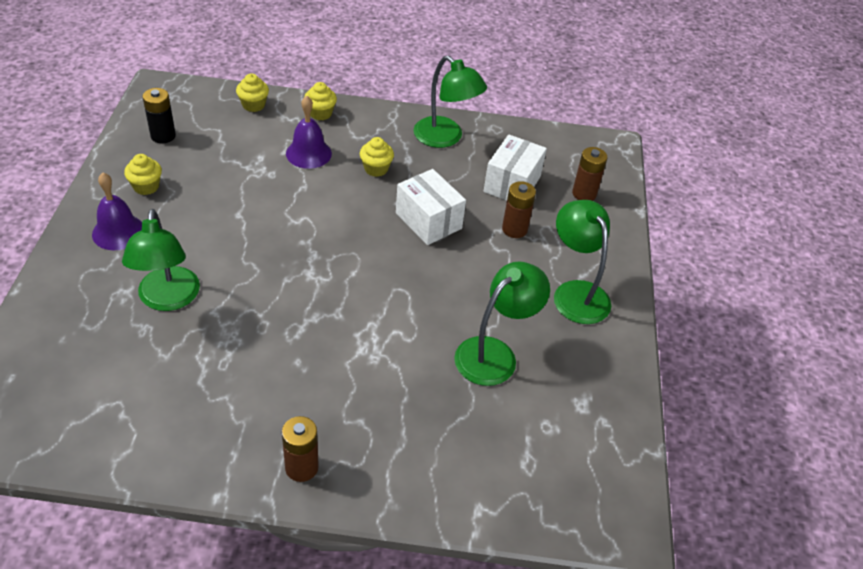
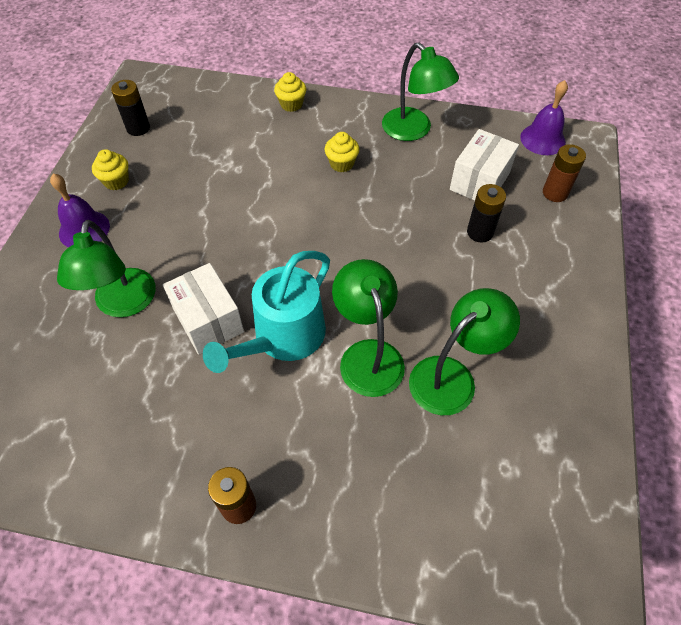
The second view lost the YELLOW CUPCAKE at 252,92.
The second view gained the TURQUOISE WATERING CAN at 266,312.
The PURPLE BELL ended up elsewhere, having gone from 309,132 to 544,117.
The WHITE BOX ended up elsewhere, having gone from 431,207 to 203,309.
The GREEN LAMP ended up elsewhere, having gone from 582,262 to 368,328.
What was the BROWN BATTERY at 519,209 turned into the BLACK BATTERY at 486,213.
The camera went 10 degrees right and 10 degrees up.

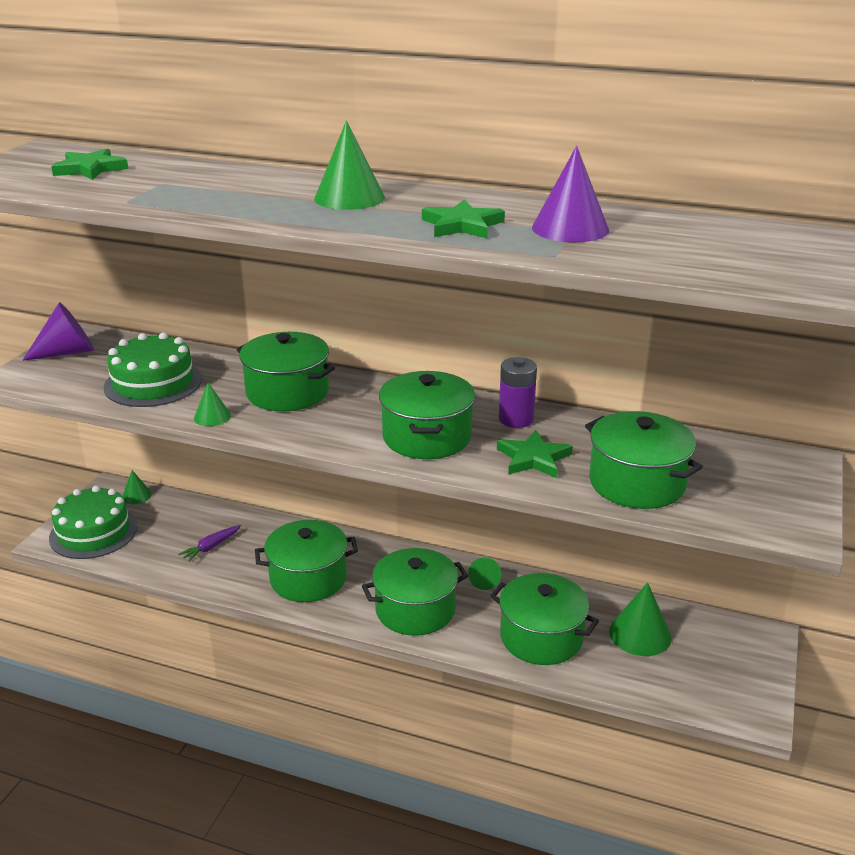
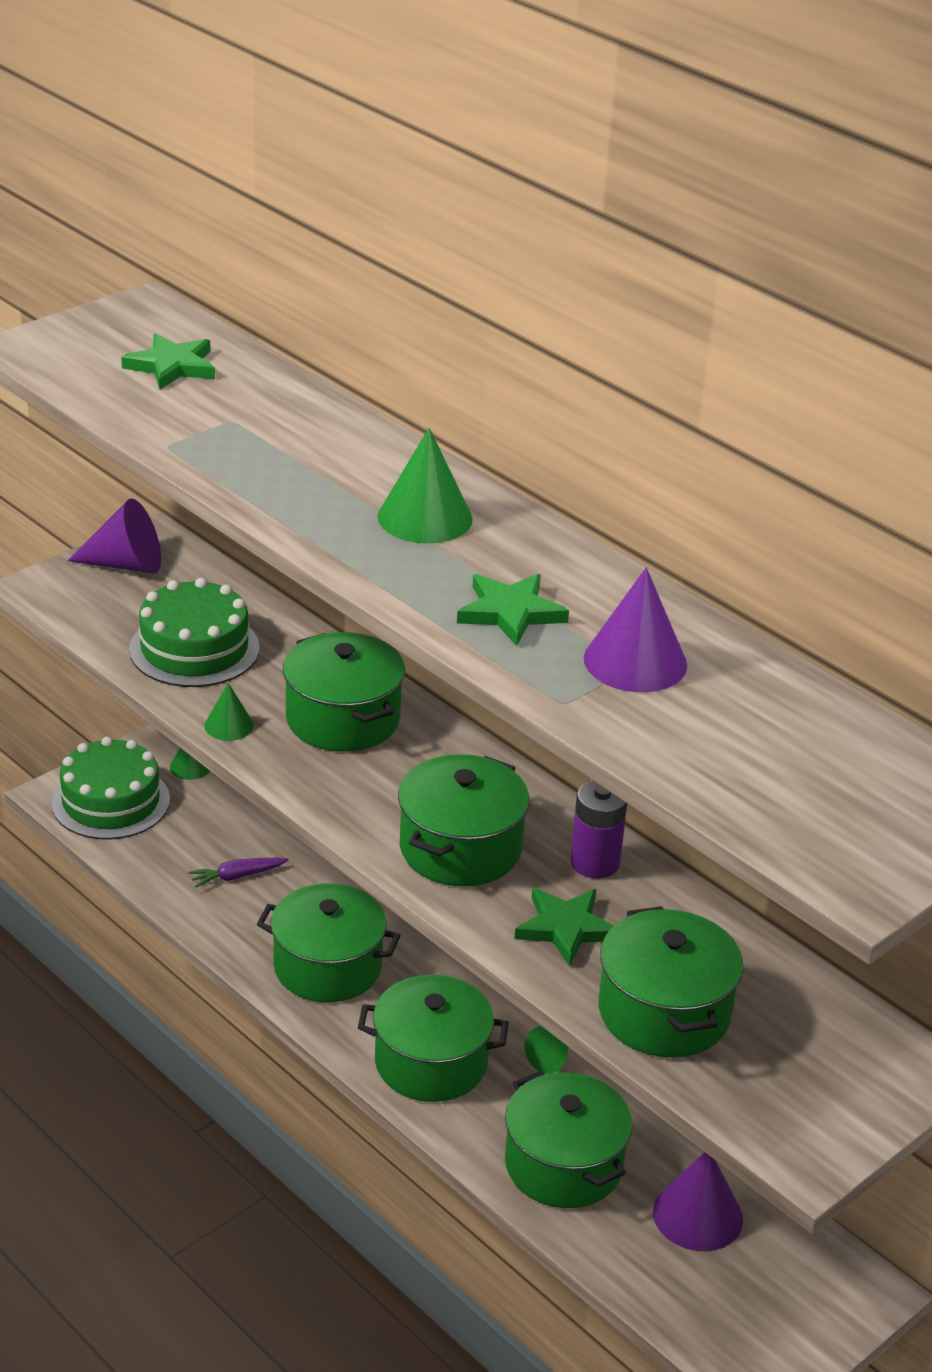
What was the GREEN CONE at 640,619 turned into the PURPLE CONE at 698,1201.
The camera went 25 degrees right and 5 degrees up.

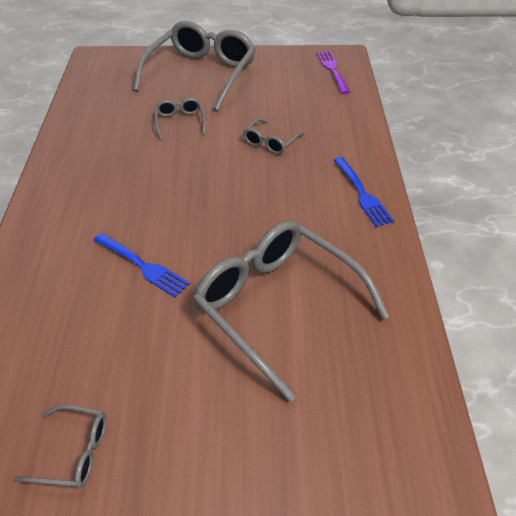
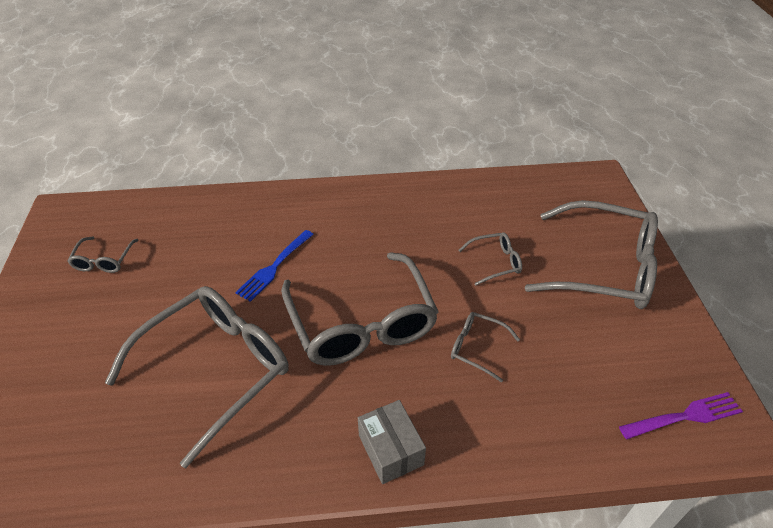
The second view gained the GREY GLASSES at 360,309.
Where the BLUE FORK stood at 364,192, the GREY BOX came to stand at 392,442.
The camera went 85 degrees right and 0 degrees up.

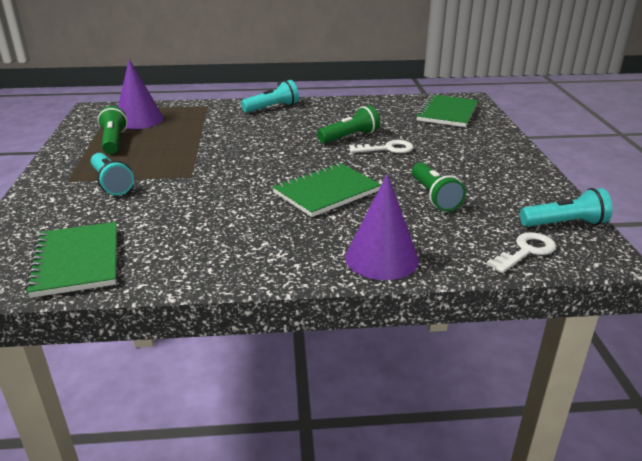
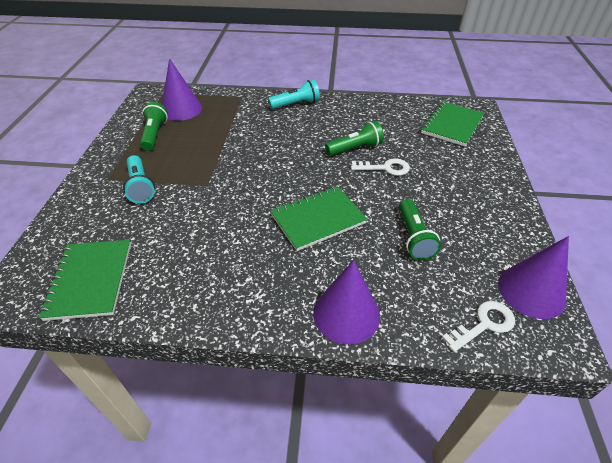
Where the TURQUOISE FLASHLIGHT stood at 566,207, the PURPLE CONE came to stand at 533,277.
The camera went 10 degrees right and 15 degrees up.

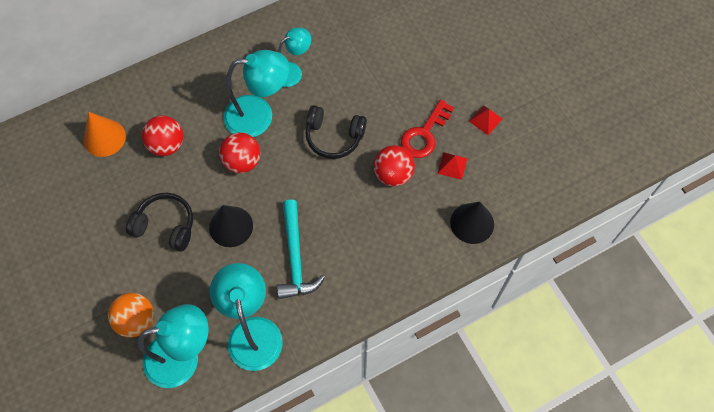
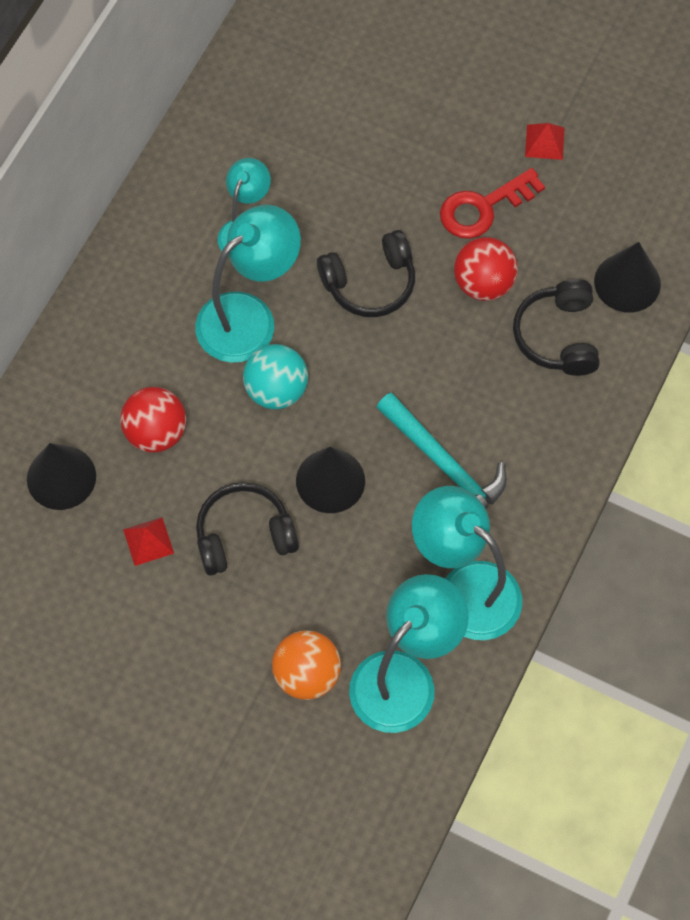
The second view gained the BLACK HEADPHONES at 556,327.
The RED PYRAMID ended up elsewhere, having gone from 452,166 to 148,541.
What was the ORANGE CONE at 105,134 turned into the BLACK CONE at 61,476.
What was the RED BALL at 240,152 turned into the TURQUOISE BALL at 275,376.
The RED KEY at 427,128 ended up facing another way, 60 degrees clockwise from before.
The camera went 35 degrees left and 0 degrees up.

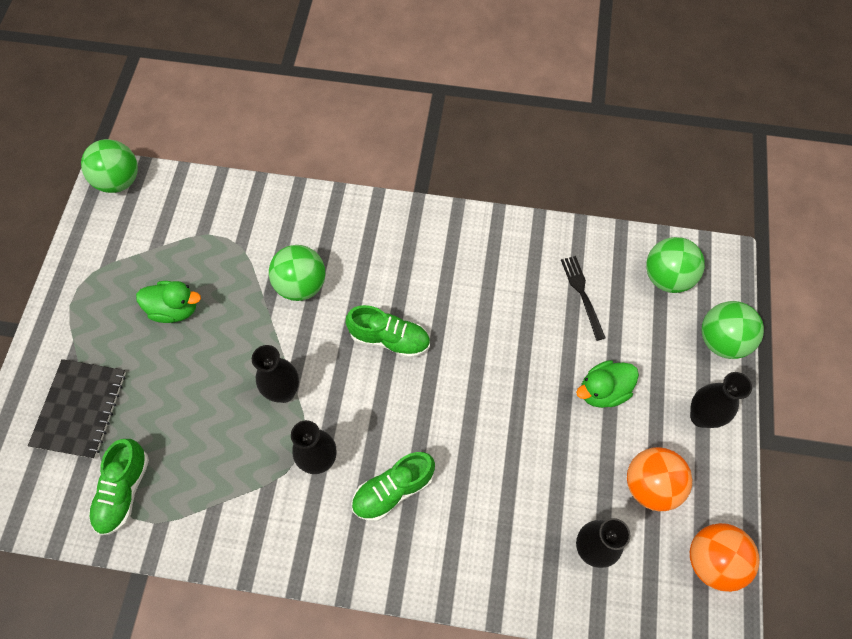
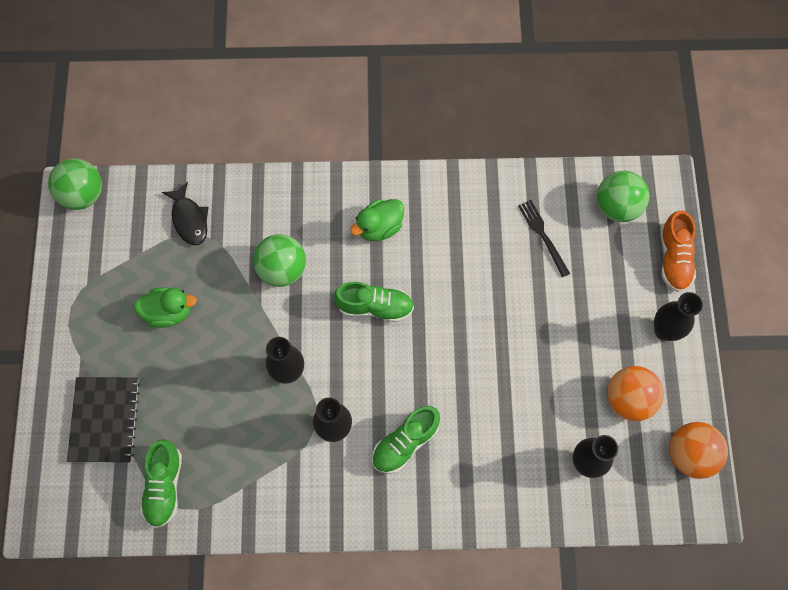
The second view gained the BLACK FISH at 185,213.
The GREEN DUCK ended up elsewhere, having gone from 607,384 to 377,220.
Where the GREEN BALL stood at 733,330, the ORANGE SHOE came to stand at 678,251.
The camera went 10 degrees left and 5 degrees up.

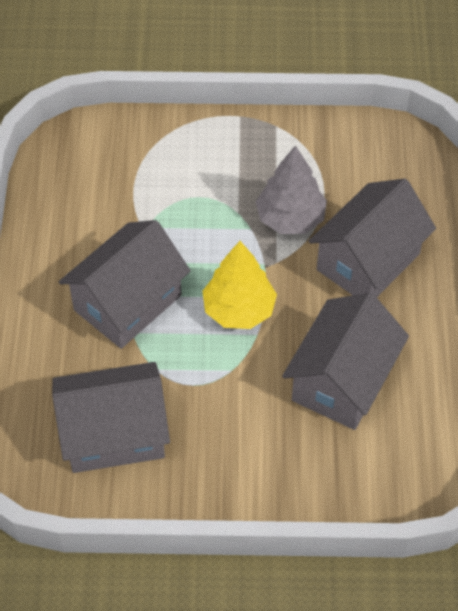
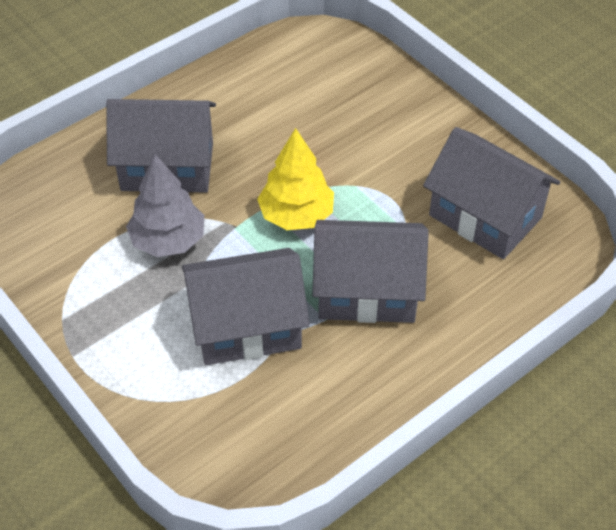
The GREY HOUSE ended up elsewhere, having gone from 345,361 to 246,306.
The camera went 130 degrees left and 5 degrees down.

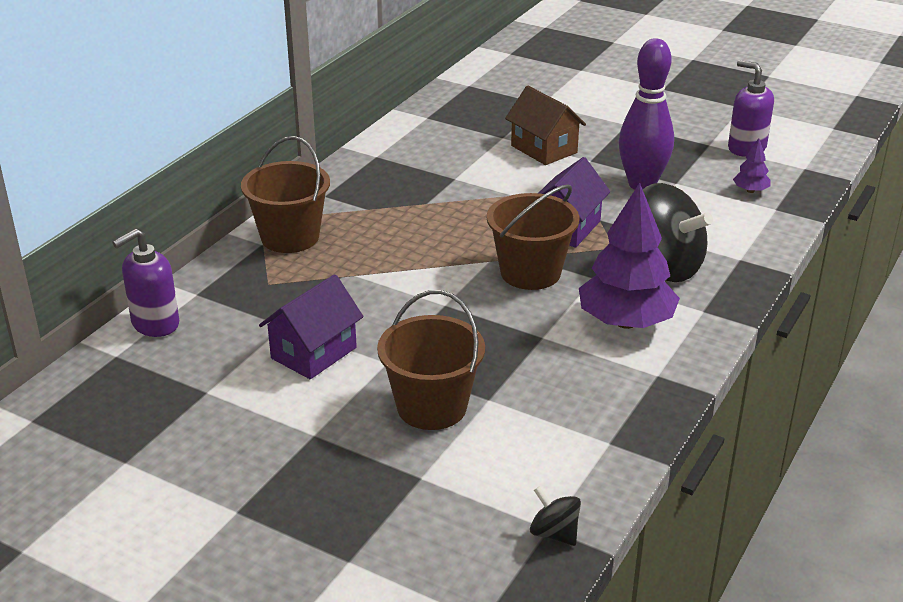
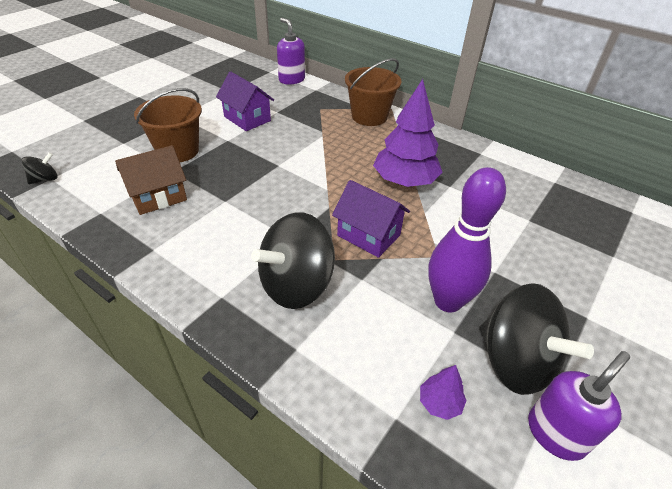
The second view lost the BROWN BUCKET at 533,237.
The second view gained the BLACK SPINNING TOP at 536,339.
The BROWN HOUSE ended up elsewhere, having gone from 545,125 to 151,180.
The PURPLE TREE ended up elsewhere, having gone from 629,256 to 408,133.
The camera went 95 degrees right and 10 degrees up.

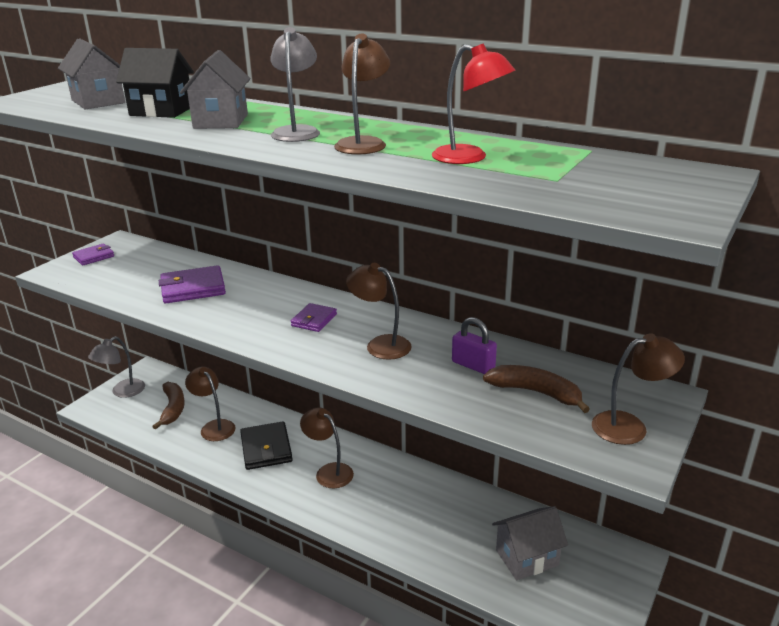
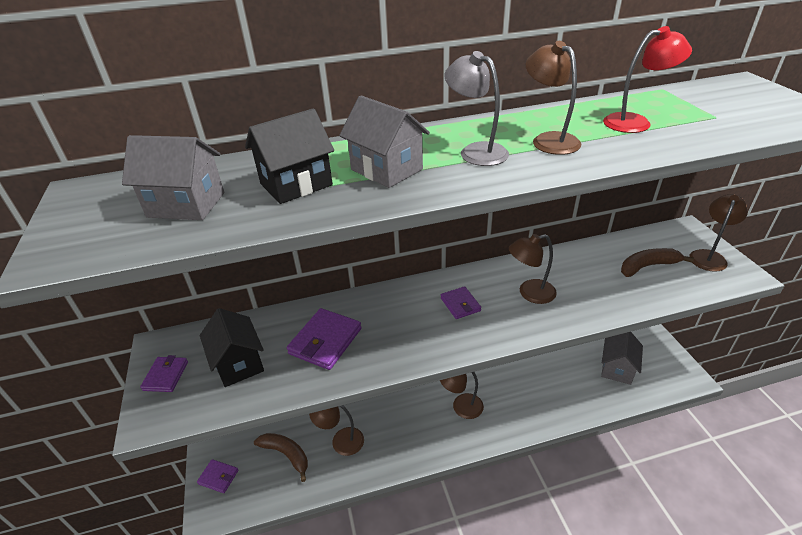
The second view lost the BLACK WALLET at 266,445.
The second view lost the PURPLE PADLOCK at 474,345.
The second view gained the BLACK HOUSE at 232,347.
Where the GREY LAMP stood at 116,367, the PURPLE WALLET came to stand at 217,476.
The camera went 45 degrees left and 10 degrees up.

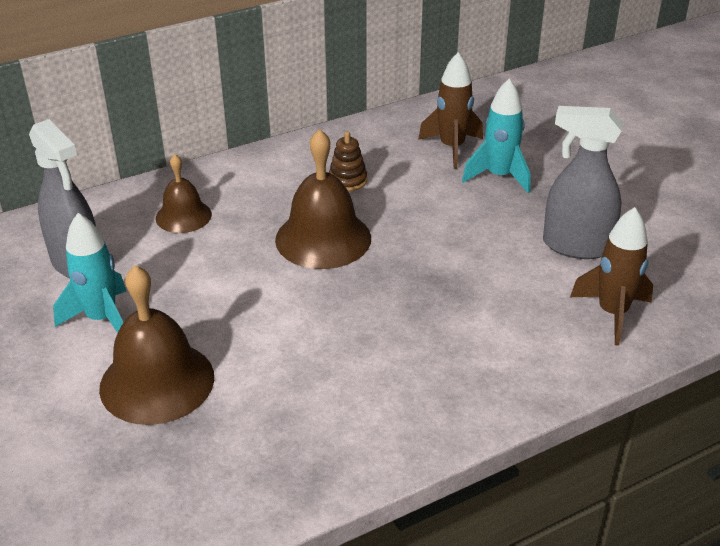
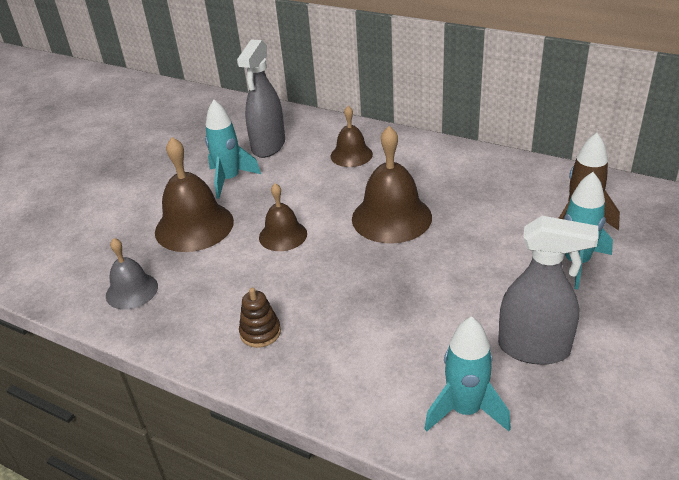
The second view gained the GREY BELL at 132,273.
The second view gained the BROWN BELL at 283,217.
The BROWN STACKING TOY ended up elsewhere, having gone from 348,161 to 260,318.
What was the BROWN ROCKET at 611,276 turned into the TURQUOISE ROCKET at 467,374.
The GREY SPRAY BOTTLE at 583,182 ended up facing another way, 120 degrees clockwise from before.
The camera went 60 degrees right and 0 degrees up.

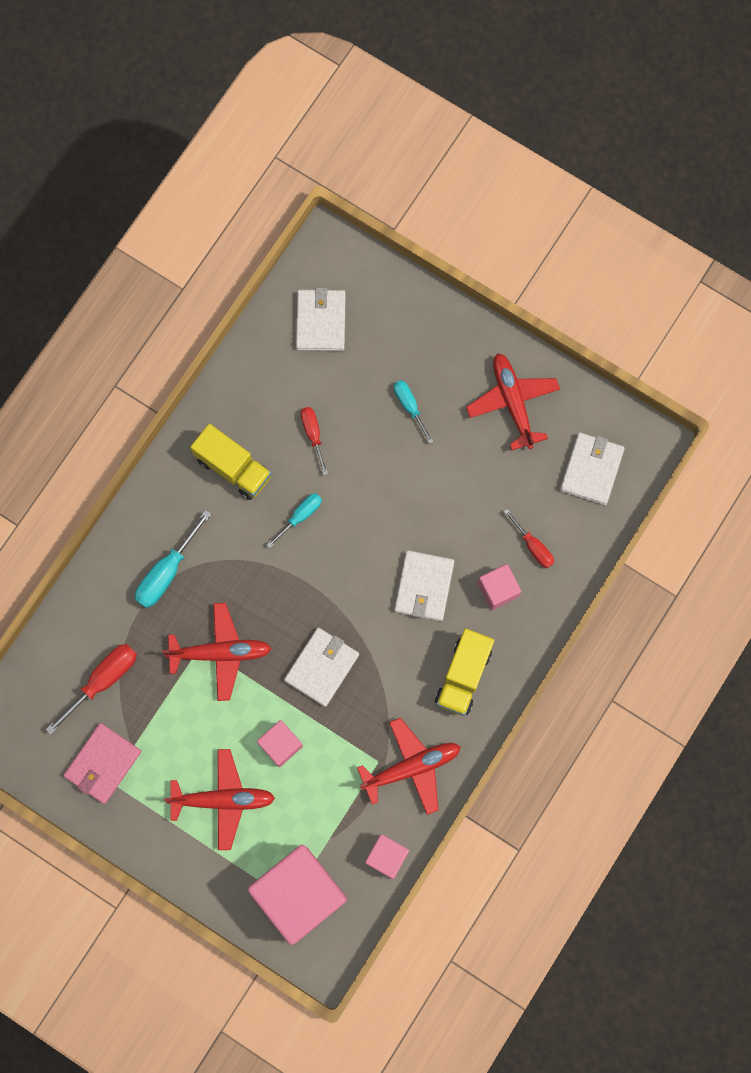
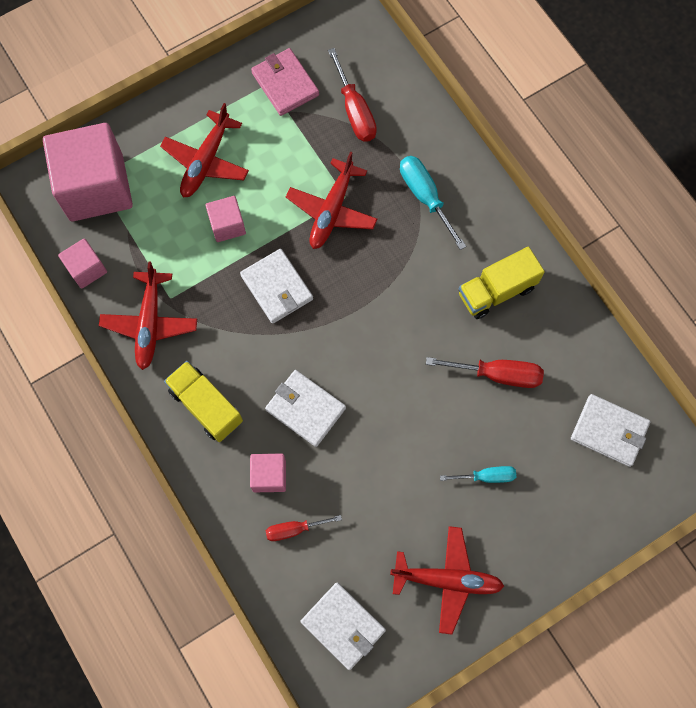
The second view lost the TURQUOISE SCREWDRIVER at 294,520.
The size of the RED SCREWDRIVER at 314,441 changed by a factor of 1.58.
The camera went 115 degrees right and 5 degrees down.

